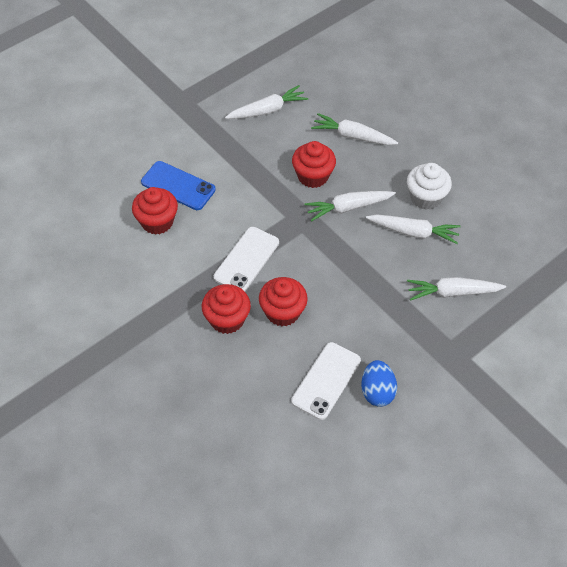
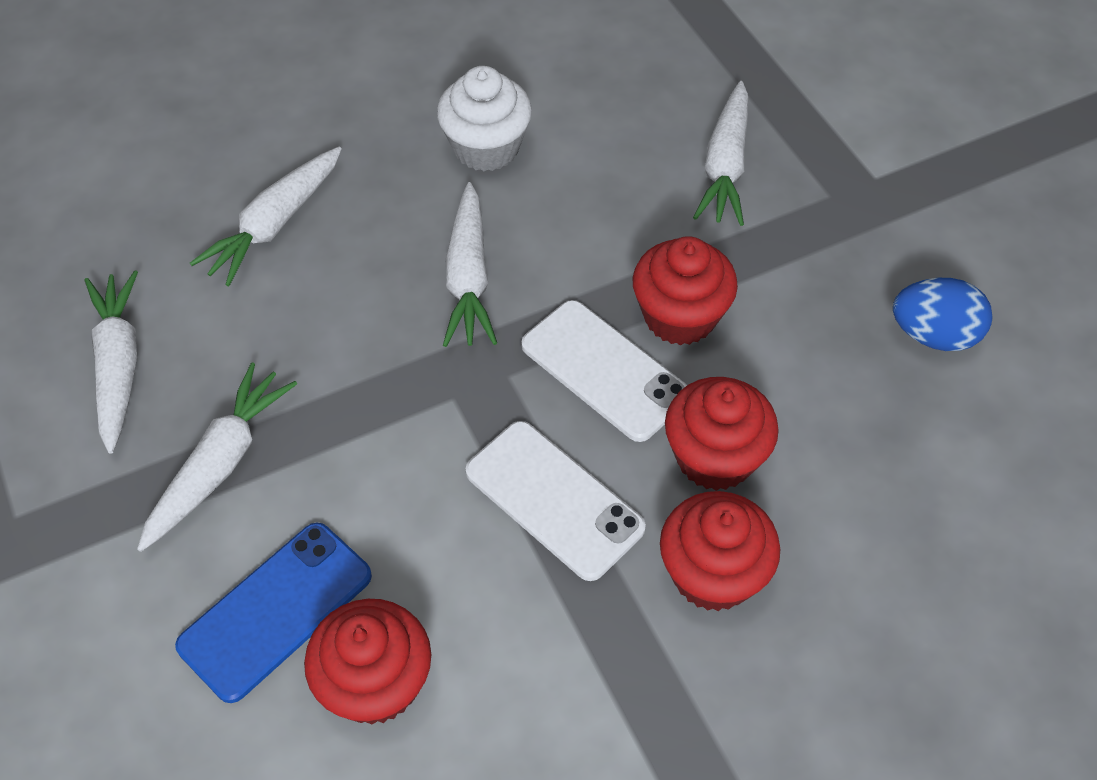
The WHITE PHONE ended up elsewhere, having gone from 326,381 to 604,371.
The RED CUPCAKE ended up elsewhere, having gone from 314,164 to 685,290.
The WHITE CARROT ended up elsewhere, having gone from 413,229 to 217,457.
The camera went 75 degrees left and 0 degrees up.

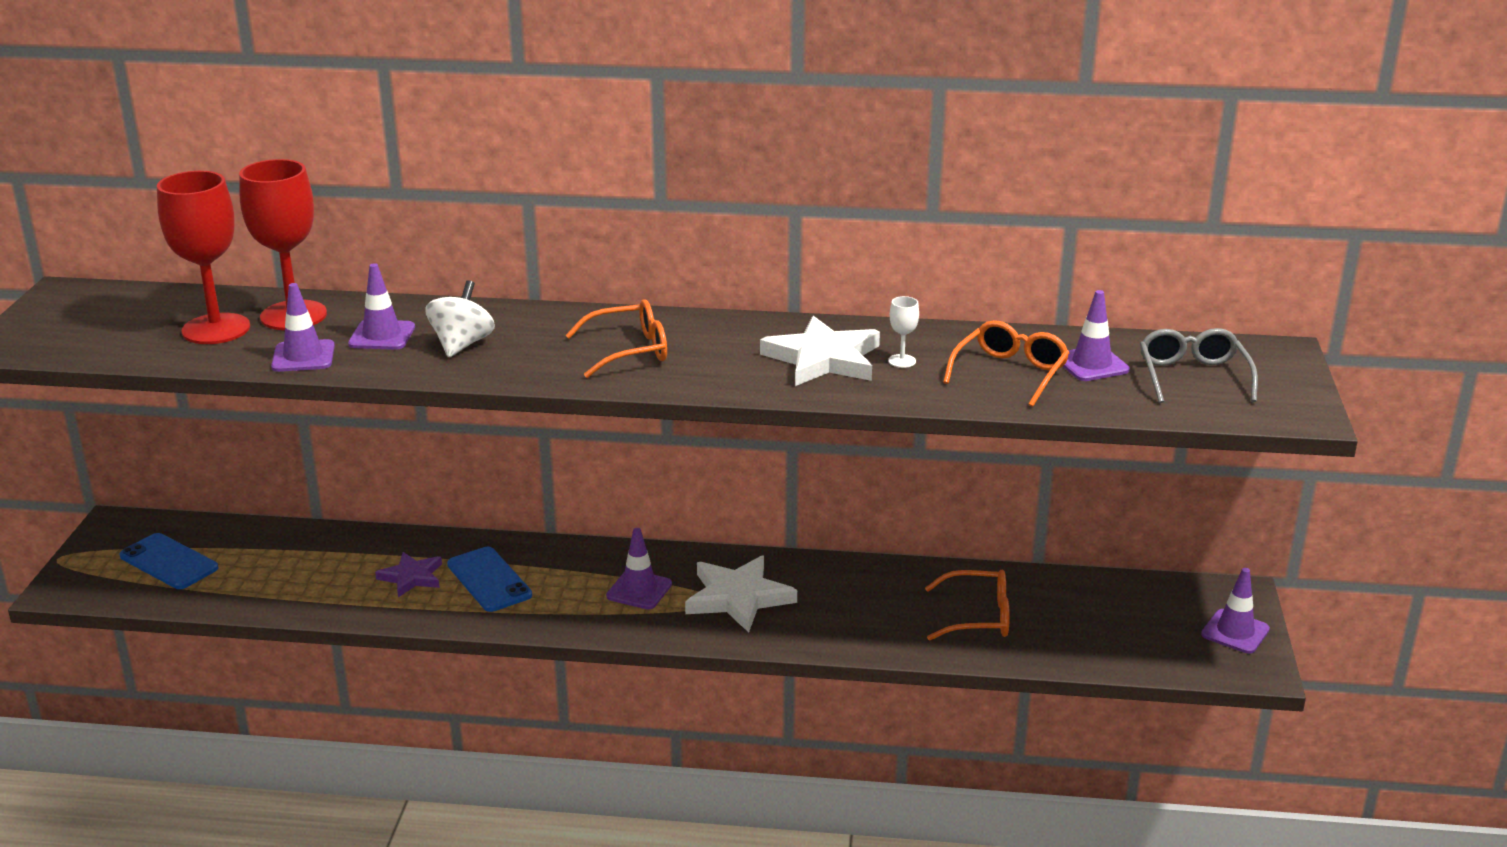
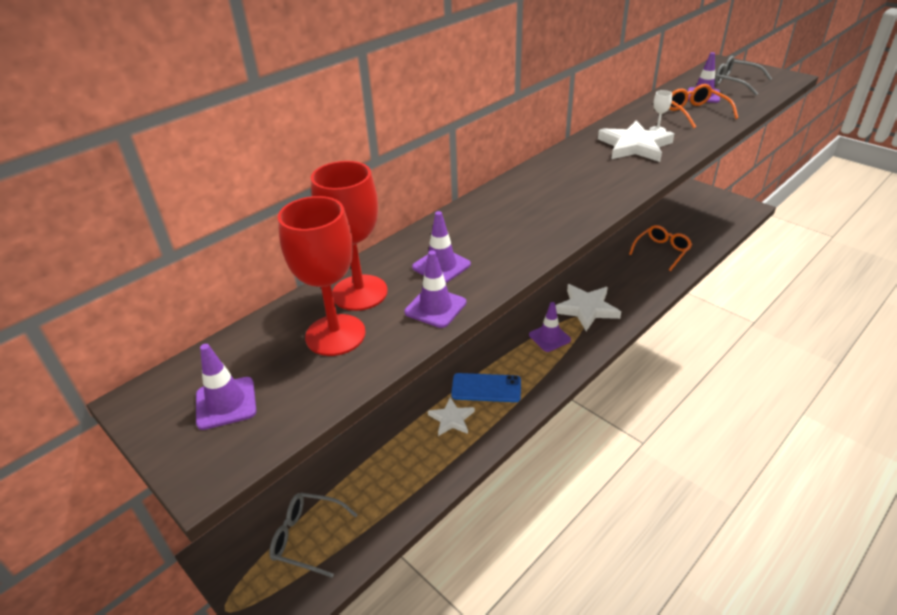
The second view lost the WHITE SPINNING TOP at 460,318.
The second view lost the ORANGE GLASSES at 616,339.
The PURPLE TRAFFIC CONE ended up elsewhere, having gone from 1235,611 to 226,387.
Where the BLUE PHONE stood at 169,561, the GREY GLASSES came to stand at 313,535.
What was the PURPLE STAR at 408,574 turned into the WHITE STAR at 451,416.
The camera went 50 degrees left and 10 degrees up.

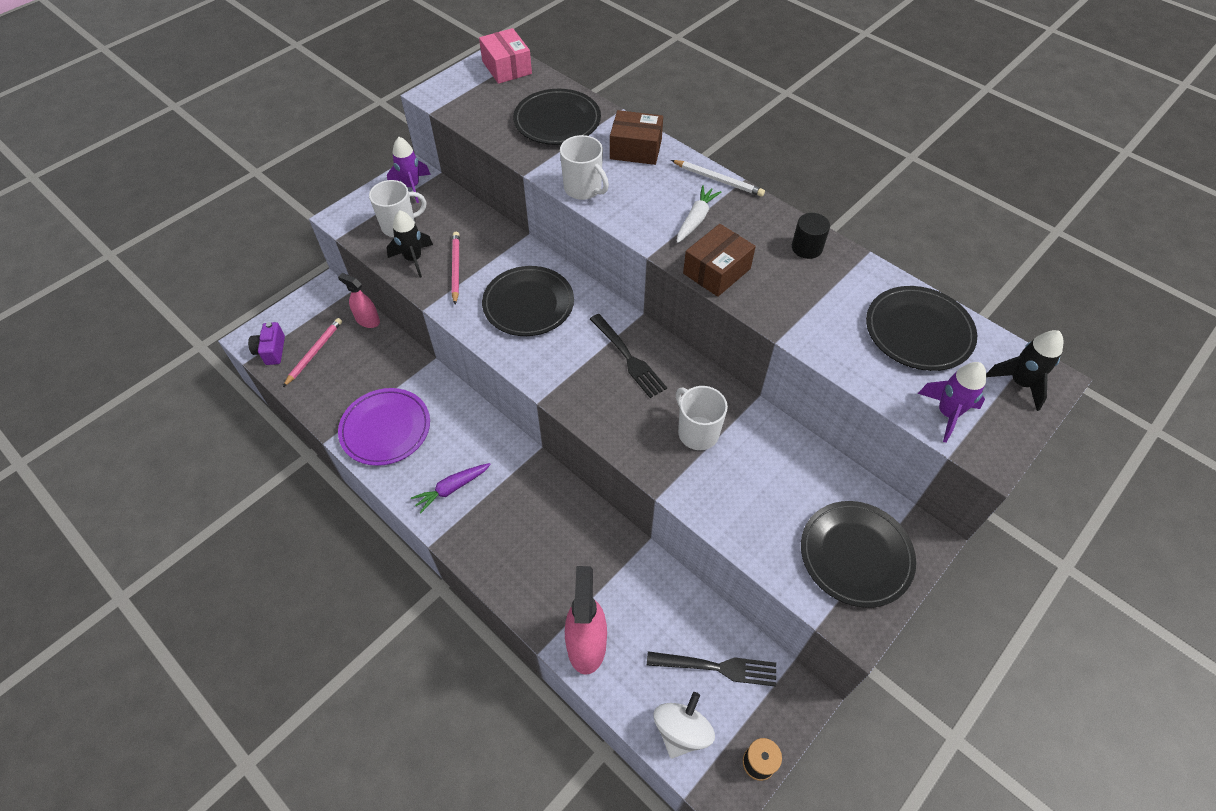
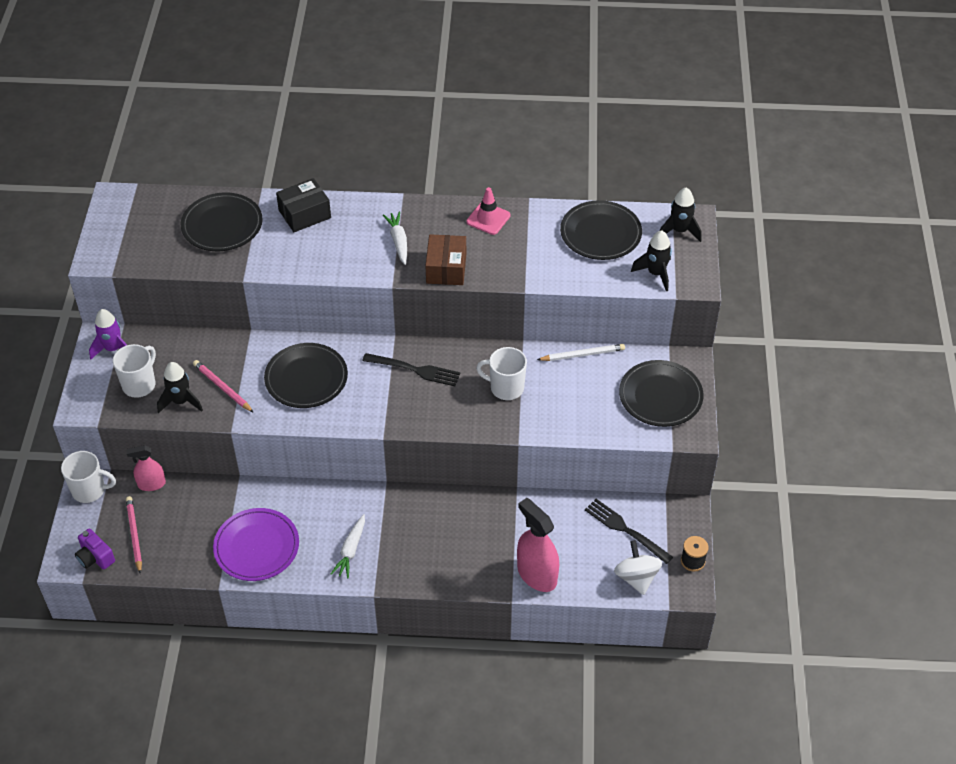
The second view lost the PINK BOX at 505,56.
The WHITE MUG ended up elsewhere, having gone from 584,167 to 88,477.
The WHITE PENCIL ended up elsewhere, having gone from 718,178 to 581,352.
Where the BLACK CYLINDER stood at 811,236, the PINK TRAFFIC CONE came to stand at 488,211.
What was the PURPLE CARROT at 451,488 turned into the WHITE CARROT at 348,546.
What was the BROWN BOX at 636,137 turned into the BLACK BOX at 303,205.
What was the PURPLE ROCKET at 952,402 turned into the BLACK ROCKET at 651,260.
The BLACK FORK at 711,669 ended up facing another way, 105 degrees counterclockwise from before.
The camera went 40 degrees left and 5 degrees down.

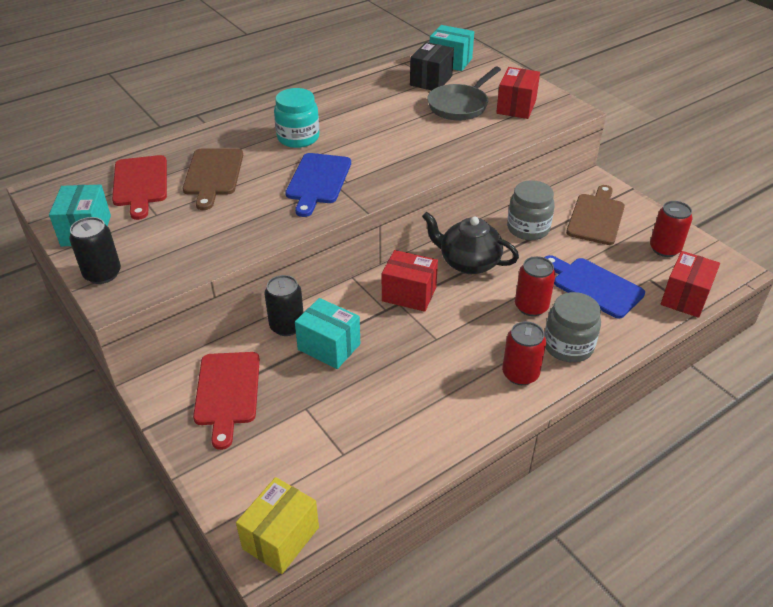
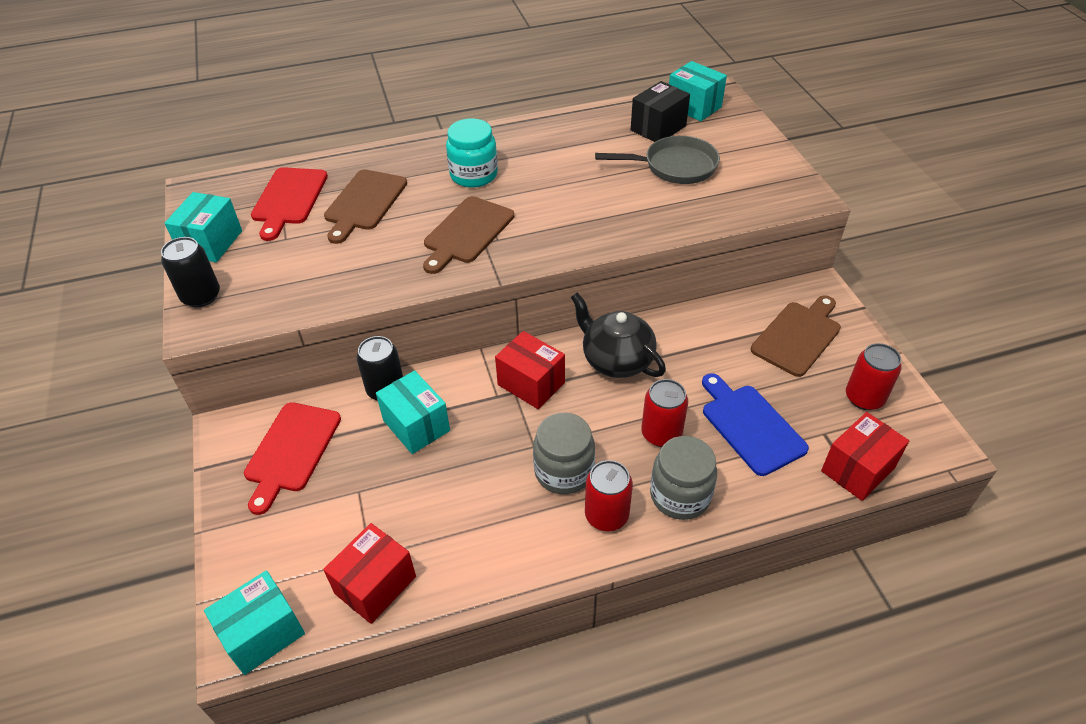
The RED BOX ended up elsewhere, having gone from 518,93 to 369,573.
The GREY JAR ended up elsewhere, having gone from 531,210 to 564,453.
What was the YELLOW BOX at 277,525 turned into the TURQUOISE BOX at 254,622.
What was the BLUE CUTTING BOARD at 318,185 turned into the BROWN CUTTING BOARD at 468,235.
The GREY PAN at 464,93 ended up facing another way, 150 degrees counterclockwise from before.
The camera went 20 degrees right and 5 degrees up.

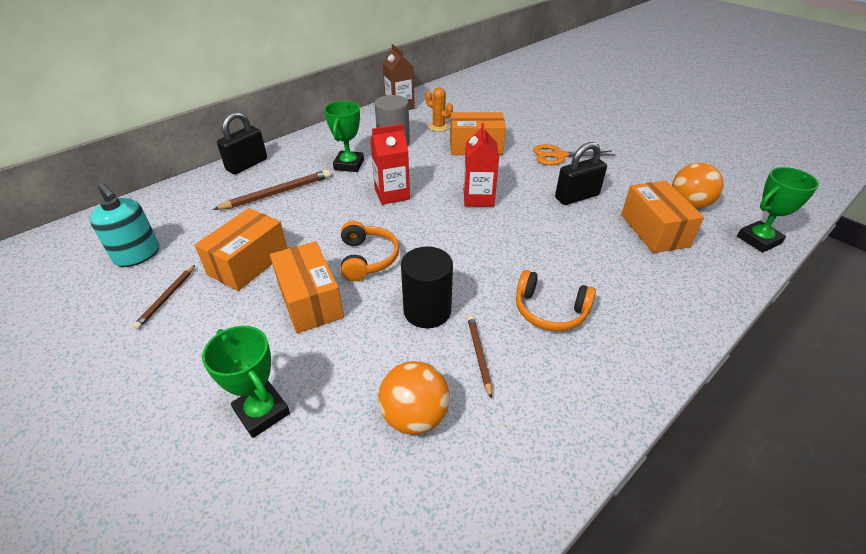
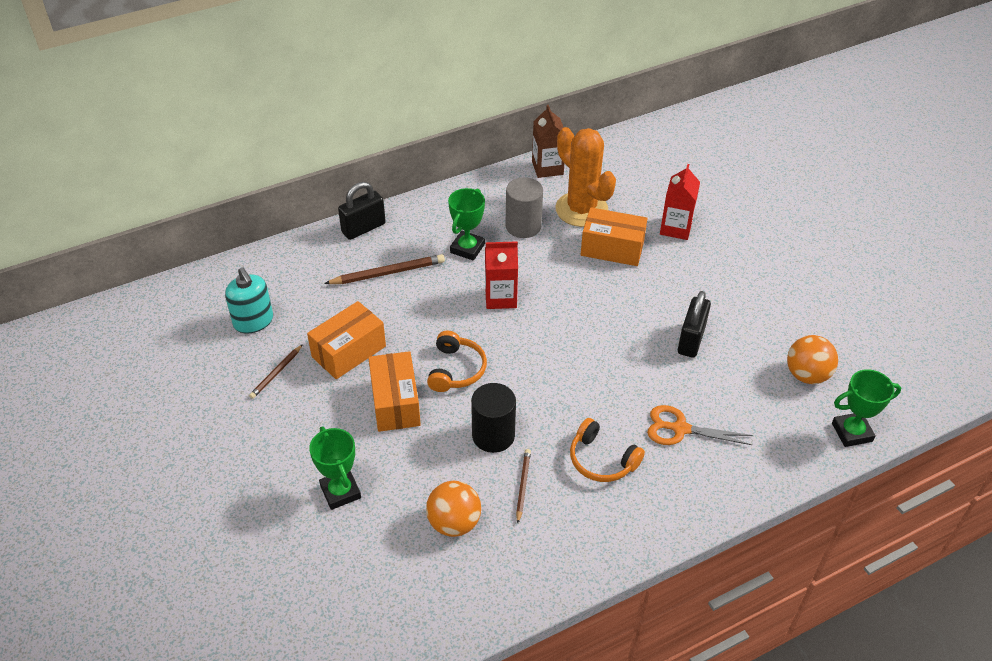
The second view lost the ORANGE BOX at 662,217.
The RED CARTON ended up elsewhere, having gone from 481,165 to 680,202.
The ORANGE SCISSORS ended up elsewhere, having gone from 574,154 to 699,425.
The BLACK PADLOCK at 581,173 ended up facing another way, 60 degrees counterclockwise from before.
The size of the ORANGE CACTUS at 439,109 changed by a factor of 2.10.
The camera went 15 degrees right and 5 degrees up.

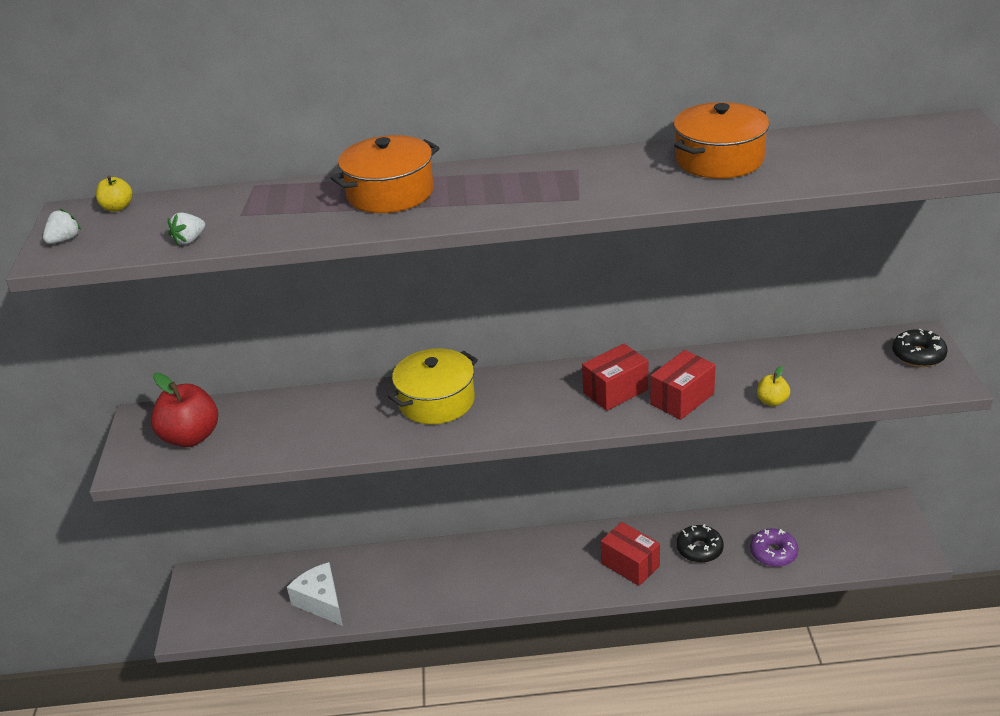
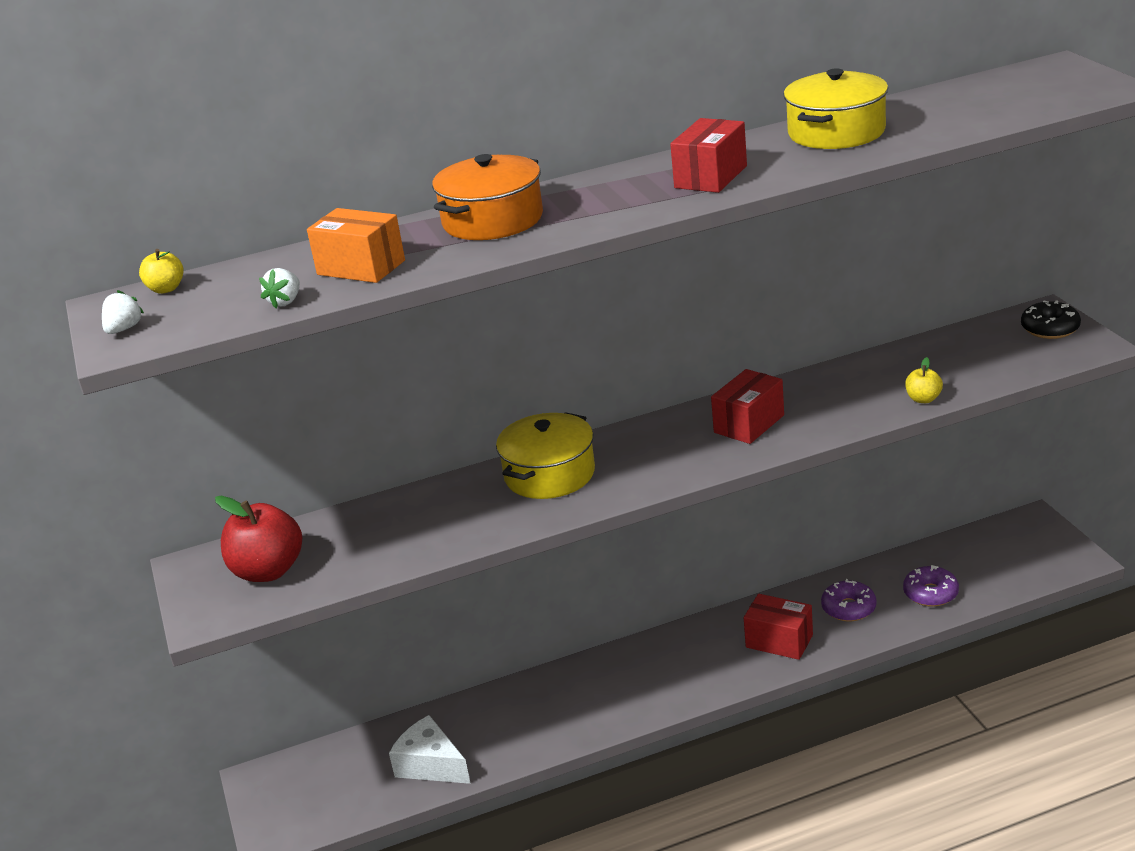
The second view gained the ORANGE BOX at 356,245.
The RED BOX ended up elsewhere, having gone from 683,385 to 708,155.
What was the ORANGE POT at 721,140 turned into the YELLOW POT at 835,108.
What was the BLACK DONUT at 700,543 turned into the PURPLE DONUT at 849,600.
The camera went 15 degrees left and 5 degrees down.

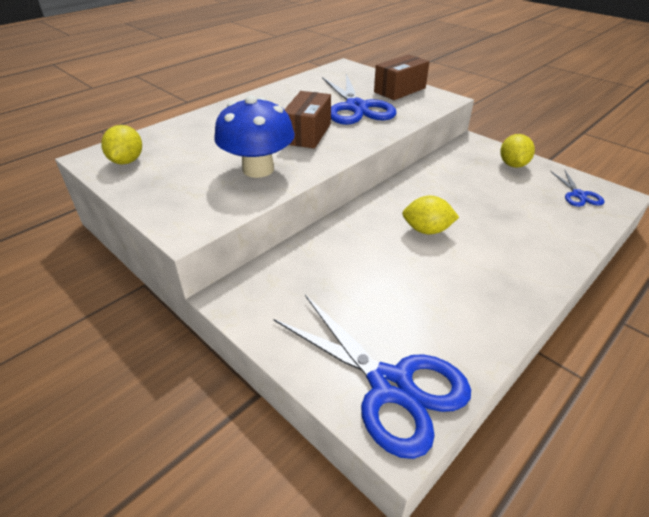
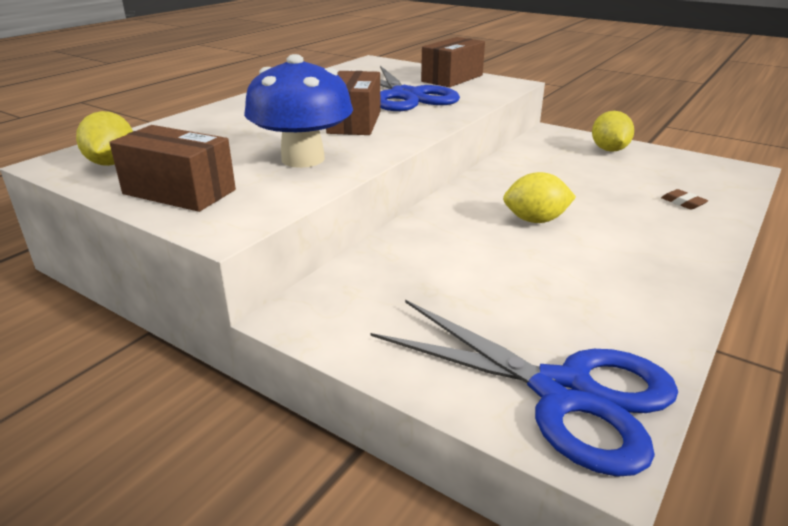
The second view lost the BLUE SCISSORS at 577,189.
The second view gained the BROWN BOX at 172,168.
The second view gained the BROWN ERASER at 684,199.
The camera went 10 degrees left and 10 degrees down.

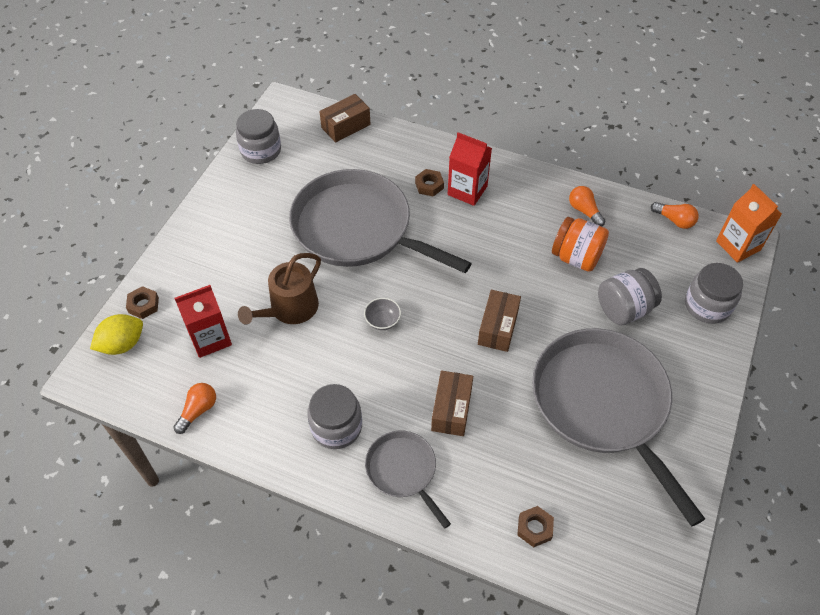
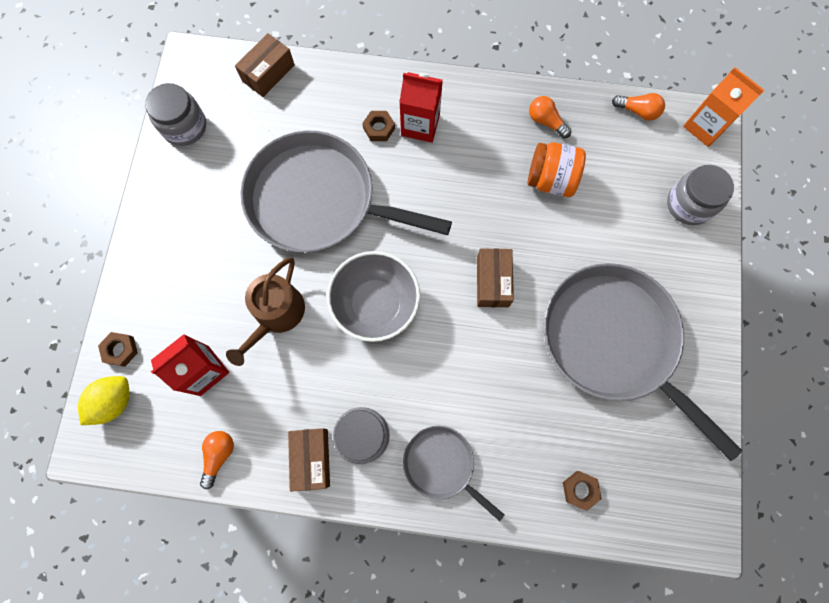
The second view lost the GREY JAR at 630,296.
The BROWN BOX ended up elsewhere, having gone from 452,403 to 309,460.
The size of the GREY BOWL at 382,314 changed by a factor of 2.30.
The camera went 15 degrees left and 20 degrees up.

